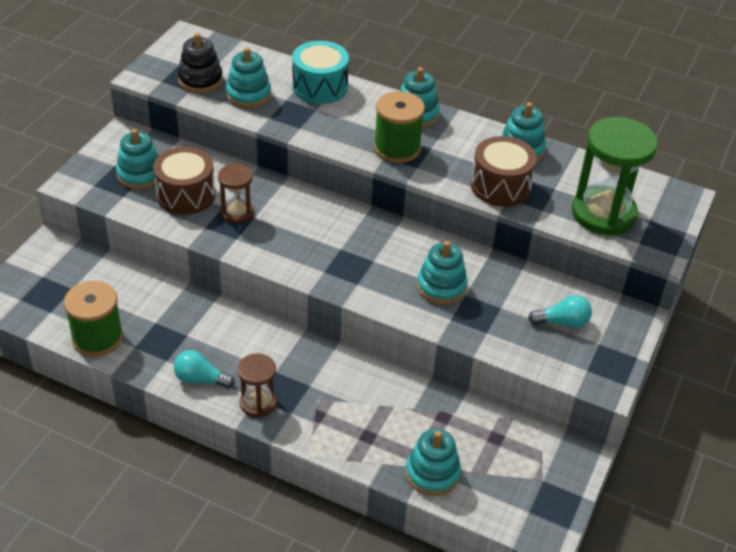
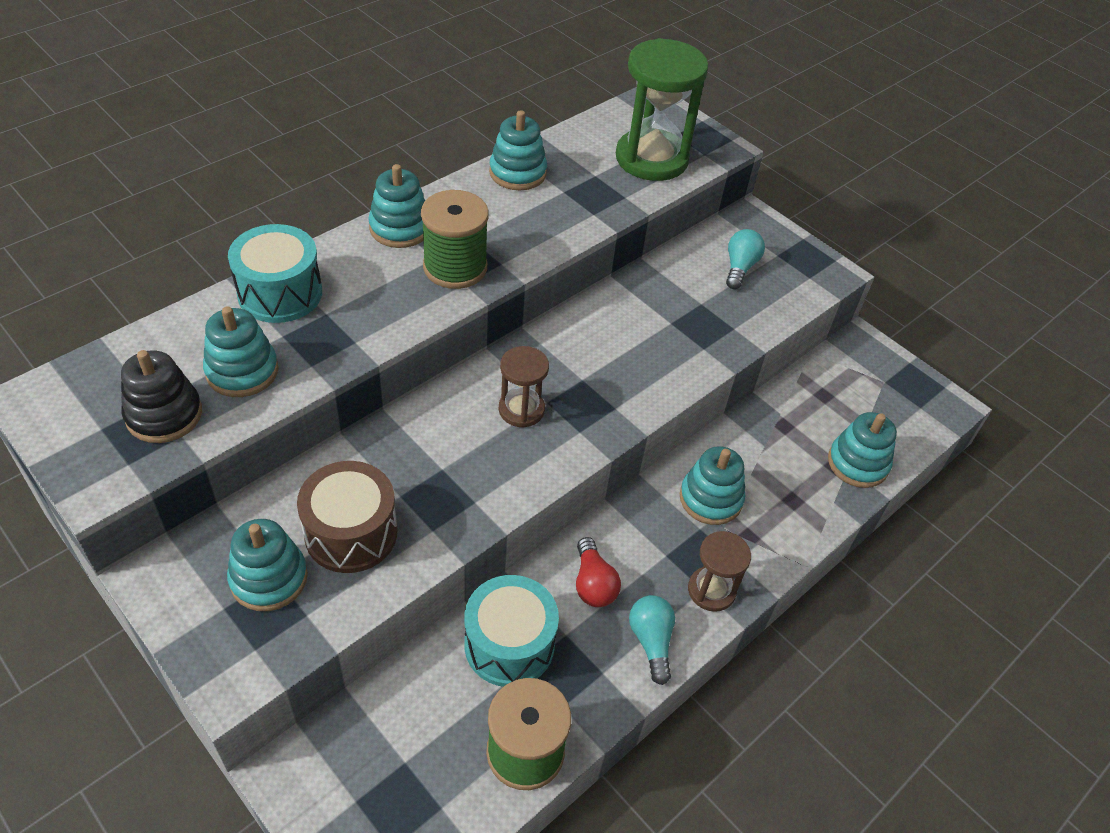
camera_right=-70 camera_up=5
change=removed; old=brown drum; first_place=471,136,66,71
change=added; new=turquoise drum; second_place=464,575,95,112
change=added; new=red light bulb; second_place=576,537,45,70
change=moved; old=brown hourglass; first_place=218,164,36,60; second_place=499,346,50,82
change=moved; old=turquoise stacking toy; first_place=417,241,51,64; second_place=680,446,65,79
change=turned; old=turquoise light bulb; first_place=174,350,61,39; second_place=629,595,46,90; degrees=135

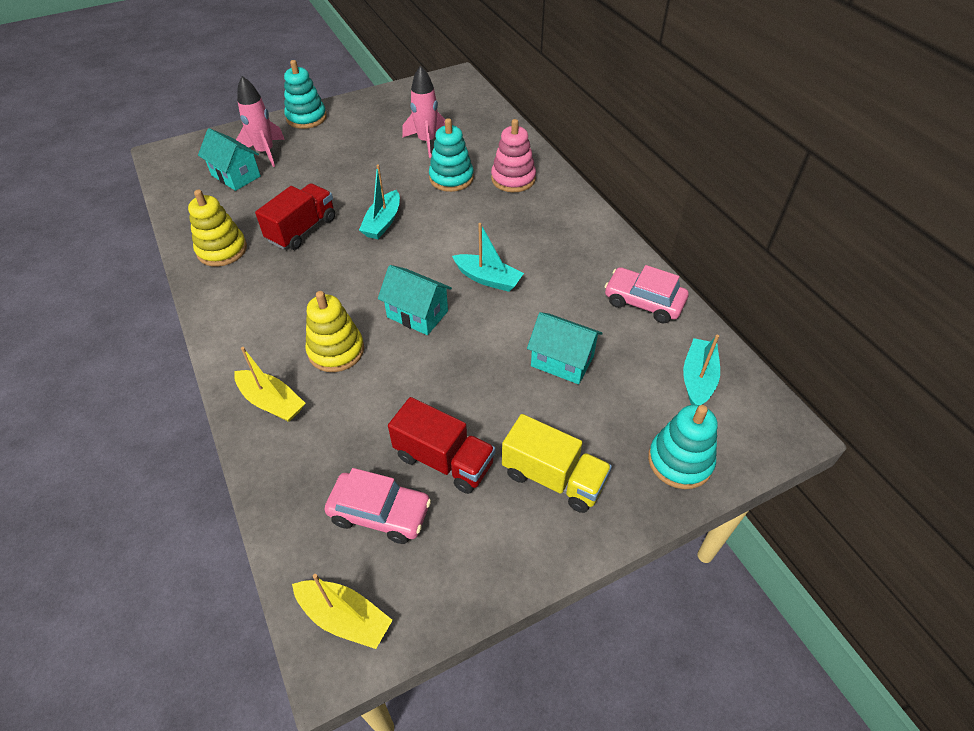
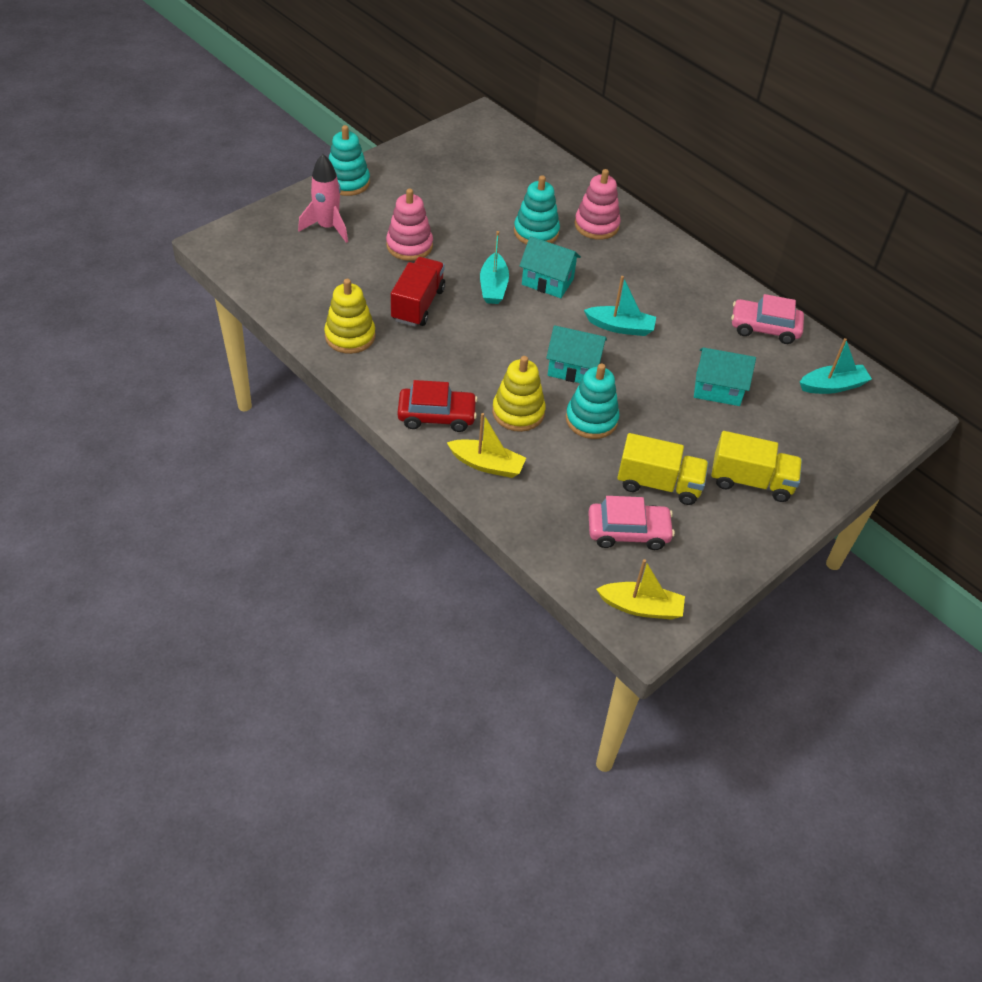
camera_right=-20 camera_up=0
change=removed; old=pink rocket; first_place=402,65,44,93
change=added; new=pink stacking toy; second_place=386,189,47,72
change=added; new=red car; second_place=397,380,81,52
change=moved; old=turquoise house; first_place=198,128,63,63; second_place=520,236,61,62
change=moved; old=turquoise stacking toy; first_place=648,405,69,84; second_place=566,364,54,75
change=recoloured; old=red truck; new=yellow truck; first_place=388,397,107,97; second_place=617,433,92,72
change=turned; old=turquoise boat; first_place=683,335,37,70; second_place=800,338,72,56; degrees=75

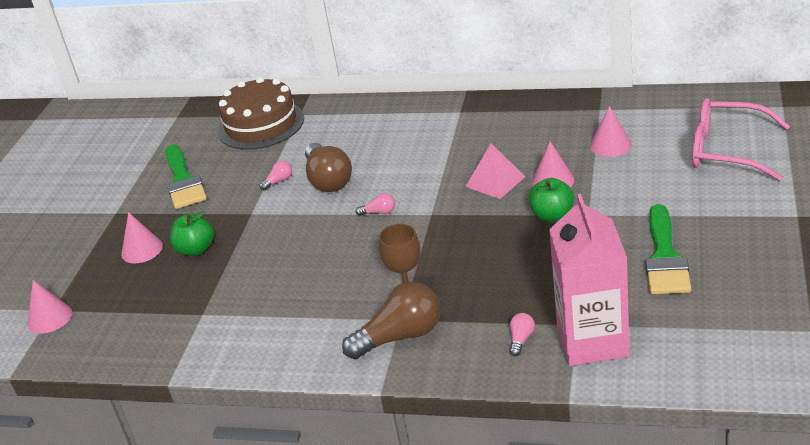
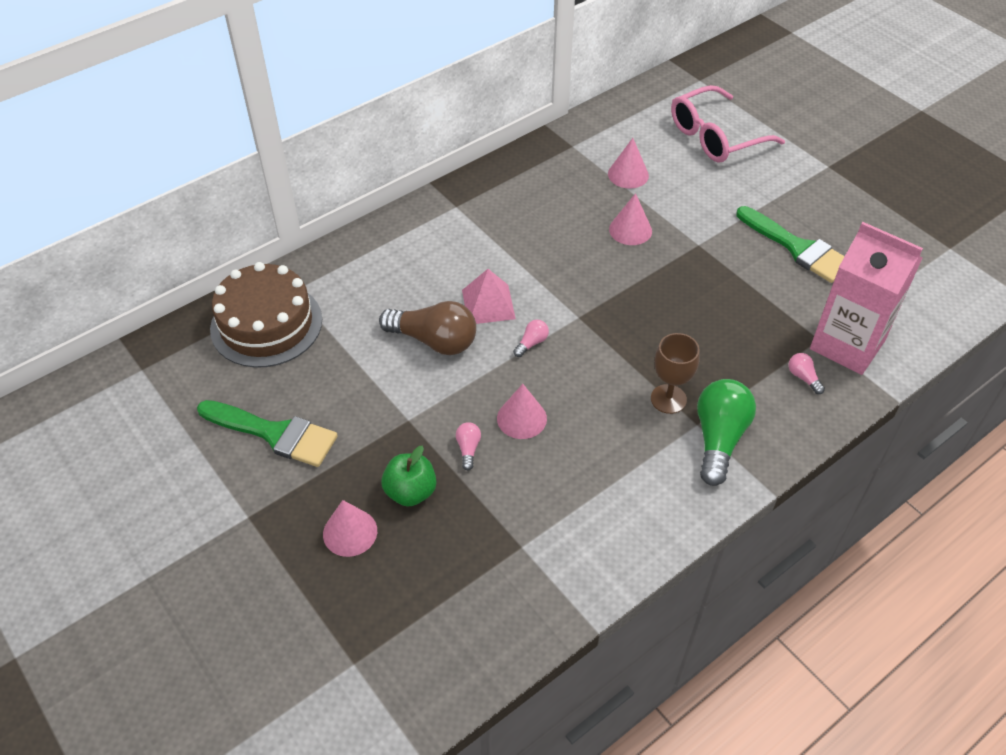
camera_right=-55 camera_up=15
change=removed; old=green apple; first_place=529,178,45,44
change=moved; old=pink cone; first_place=28,280,44,54; second_place=497,384,50,55
change=moved; old=pink light bulb; first_place=260,161,32,30; second_place=456,422,25,49
change=moved; old=pink pyramid; first_place=465,143,60,56; second_place=462,269,54,55
change=recoloured; old=brown light bulb; new=green light bulb; first_place=342,282,99,77; second_place=697,379,59,107

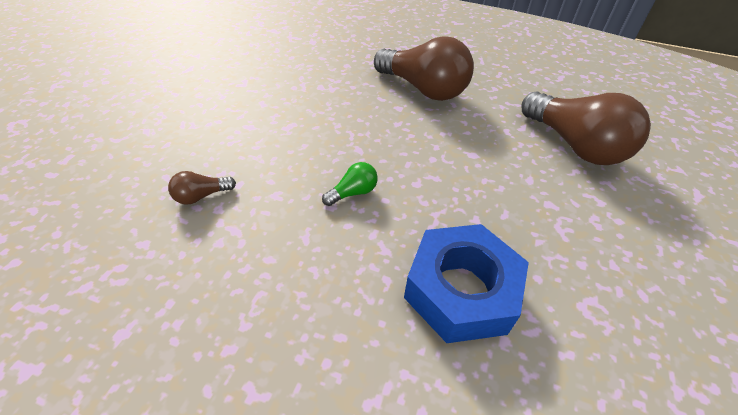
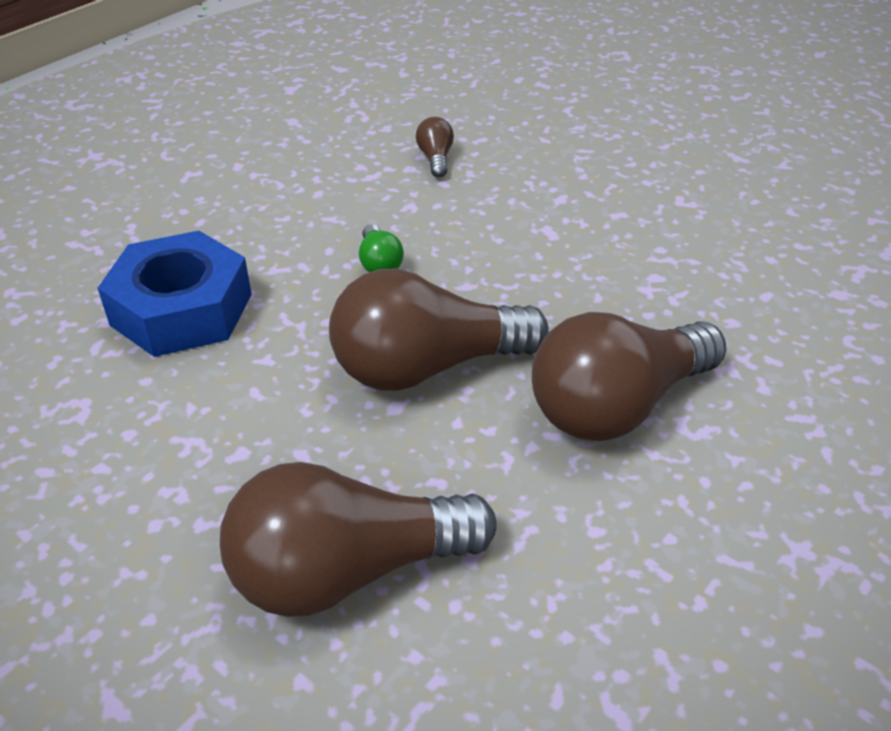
camera_right=110 camera_up=-5
change=added; new=brown light bulb; second_place=329,269,220,122

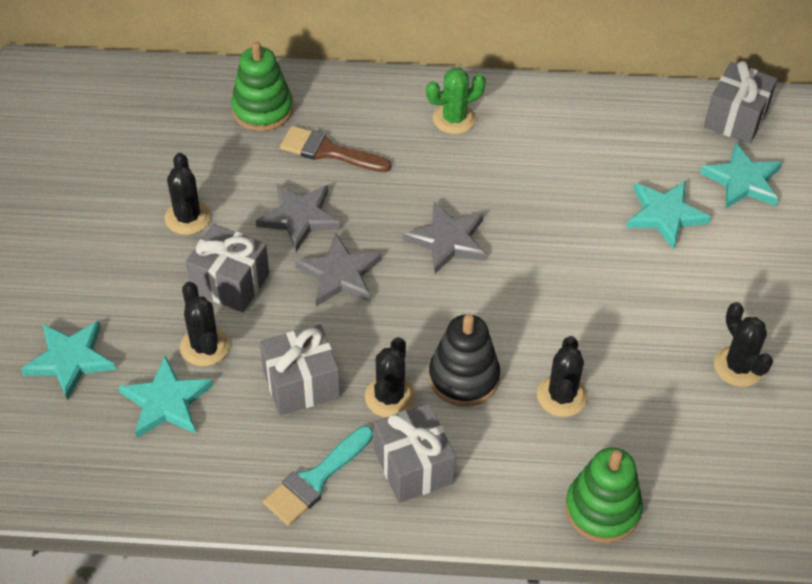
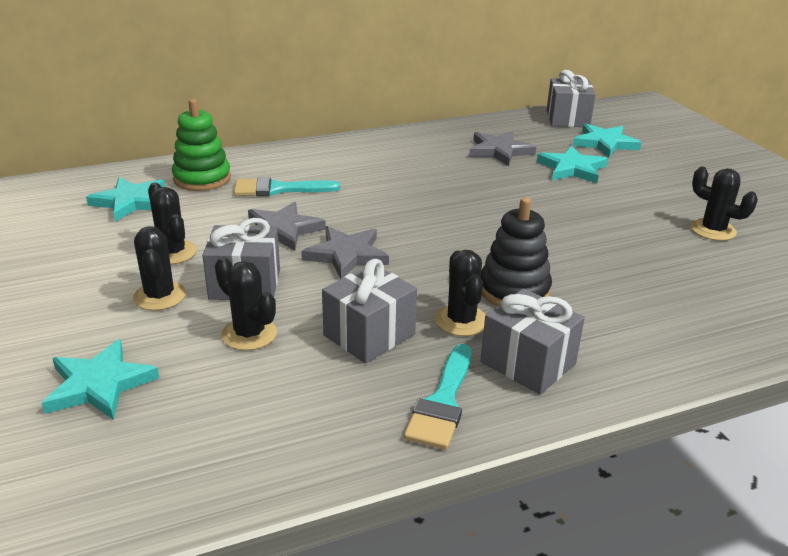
camera_right=-25 camera_up=-20
change=removed; old=green cactus; first_place=426,68,60,66
change=removed; old=green stacking toy; first_place=565,447,78,96
change=moved; old=turquoise star; first_place=118,355,95,83; second_place=86,177,79,45
change=moved; old=grey star; first_place=403,202,83,72; second_place=469,131,67,35
change=moved; old=black cactus; first_place=537,336,50,81; second_place=133,226,53,85
change=recoloured; old=brown brush; new=turquoise brush; first_place=280,126,111,46; second_place=234,177,106,19

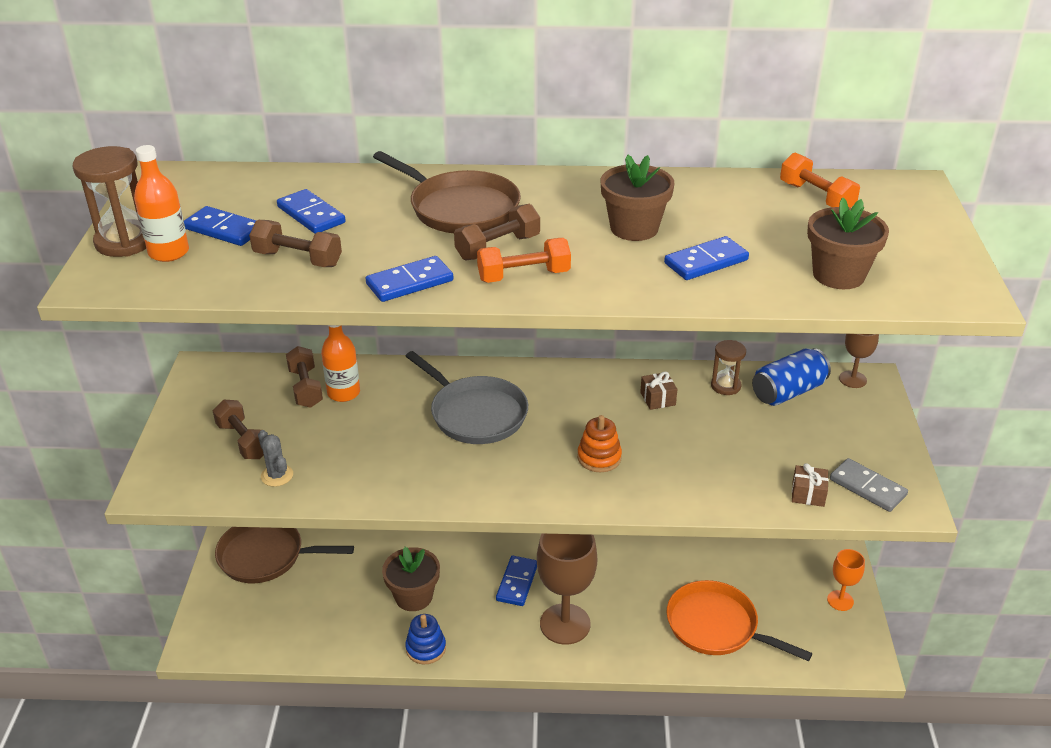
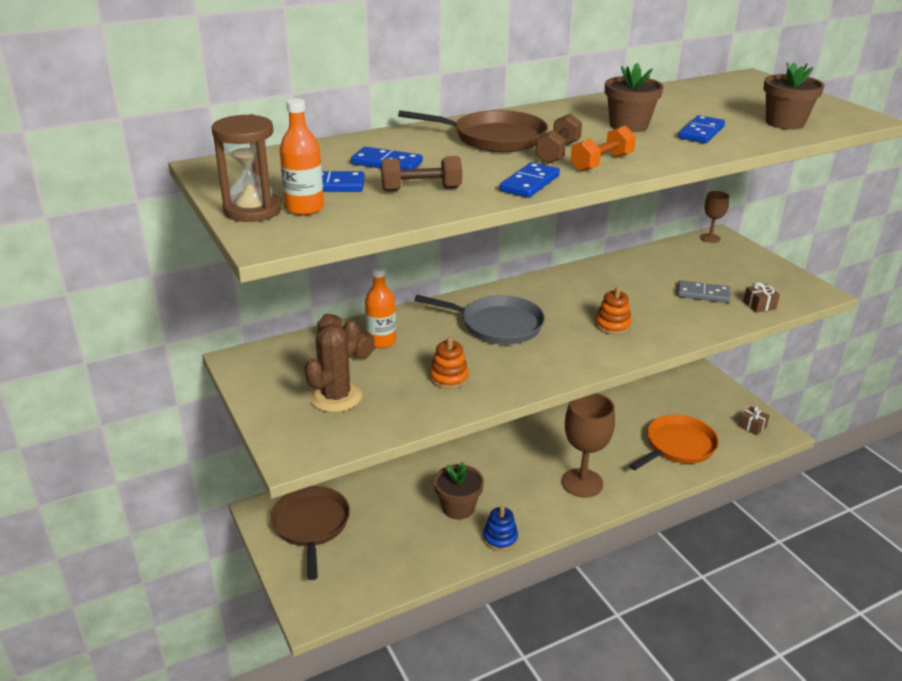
camera_right=-30 camera_up=-5
change=removed; old=grey cactus; first_place=258,430,35,57
change=removed; old=blue domino; first_place=496,556,41,50
change=removed; old=brown hourglass; first_place=711,340,35,55
change=removed; old=blue can; first_place=752,348,79,58
change=removed; old=orange dumbbell; first_place=780,153,80,55
change=removed; old=orange goblet; first_place=827,549,38,62
change=added; new=orange stacking toy; second_place=430,337,39,52
change=moved; old=brown gift; first_place=640,371,37,39; second_place=739,406,31,29
change=moved; old=grey domino; first_place=830,458,78,54; second_place=677,280,54,23
change=replaced; old=brown dumbbell; new=brown cactus; first_place=213,400,51,59; second_place=305,319,57,93
change=turned; old=brown pan; first_place=215,527,139,56; second_place=271,486,79,94; degrees=105
change=turned; old=orange pan; first_place=667,580,145,81; second_place=629,414,90,56; degrees=135

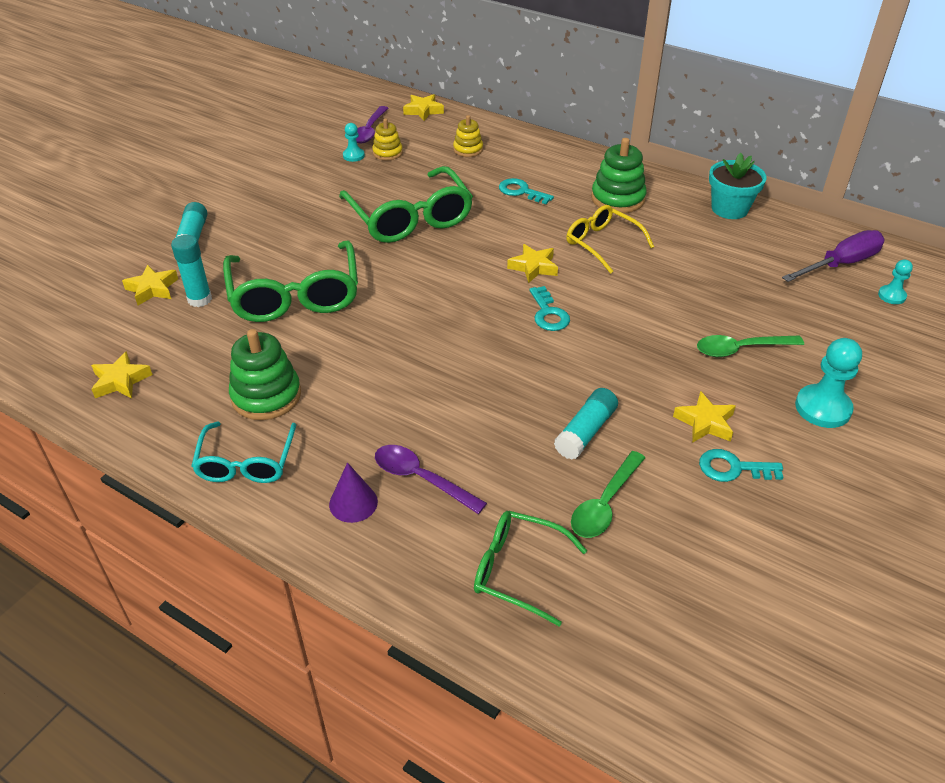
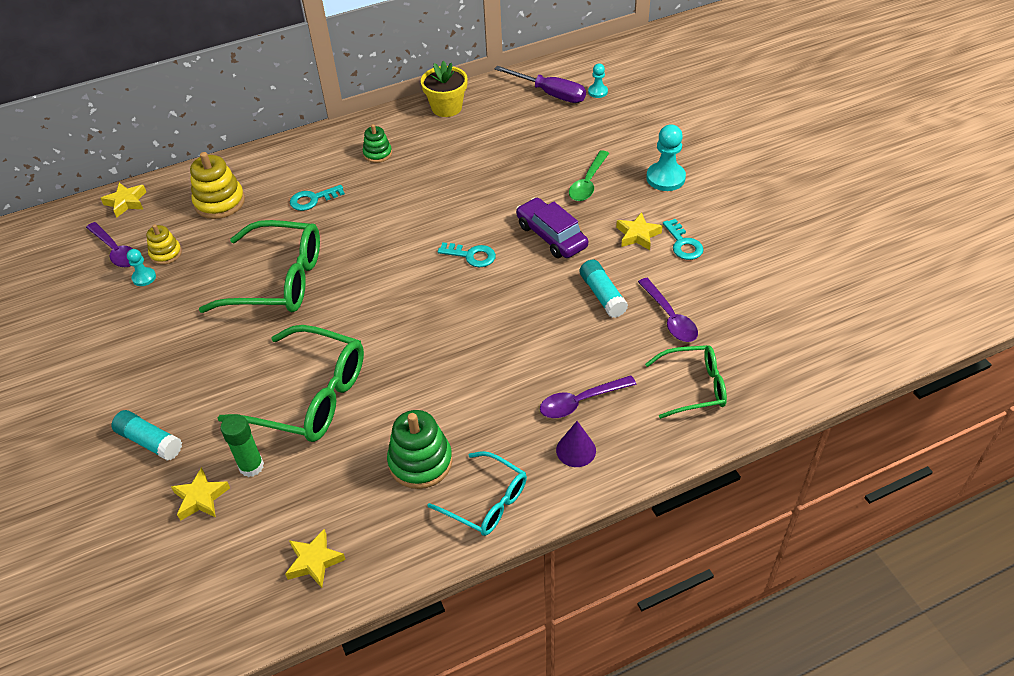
camera_right=-55 camera_up=5
change=removed; old=yellow star; first_place=507,244,51,39
change=removed; old=yellow glasses; first_place=566,205,88,69
change=added; new=purple car; second_place=516,197,72,61
change=recoloured; old=turquoise glue stick; new=green glue stick; first_place=171,235,41,72; second_place=220,414,44,63
change=recoloured; old=green spoon; new=purple spoon; first_place=571,451,74,87; second_place=638,278,60,64
change=recoloured; old=turquoise flower pot; new=yellow flower pot; first_place=709,153,58,66; second_place=421,61,47,56
change=turned; old=green glasses; first_place=474,511,113,115; second_place=645,345,82,74; degrees=-150
change=turned; old=turquoise key; first_place=699,449,84,33; second_place=663,219,41,41; degrees=-60
change=turned; old=purple screwdriver; first_place=782,230,103,52; second_place=495,66,91,37; degrees=120
change=resized; old=yellow stacking toy; first_place=453,115,30,42; second_place=190,152,55,67; factor=1.68
change=resized; old=green stacking toy; first_place=591,138,56,75; second_place=363,124,29,39; factor=0.6

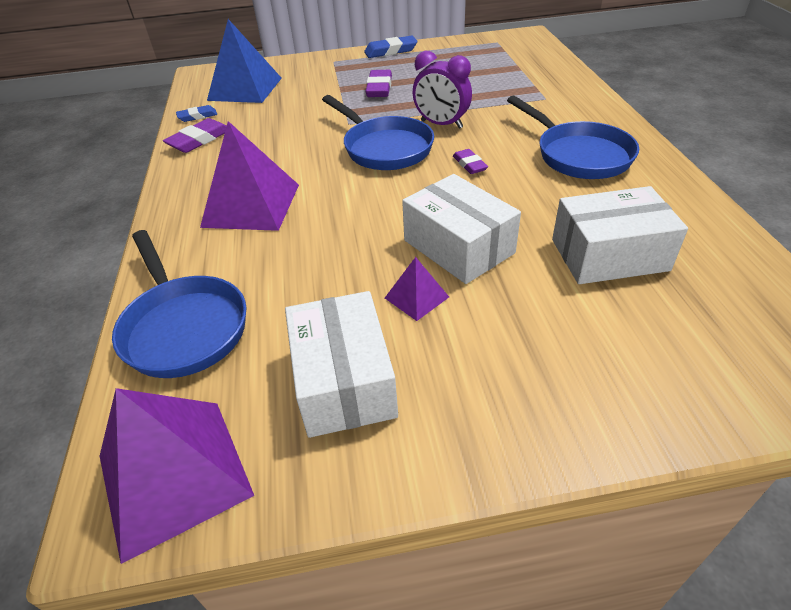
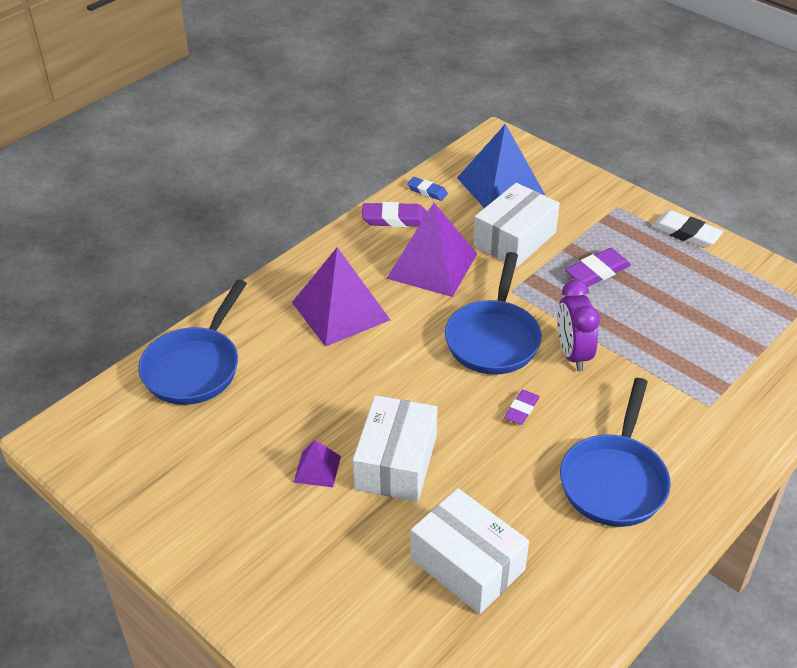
camera_right=50 camera_up=0
change=moved; old=purple pyramid; first_place=100,388,154,176; second_place=386,203,91,94
change=moved; old=white box; first_place=285,291,113,147; second_place=473,183,87,85
change=recoloured; old=blue eraser; new=white eraser; first_place=364,36,53,22; second_place=651,210,72,38

